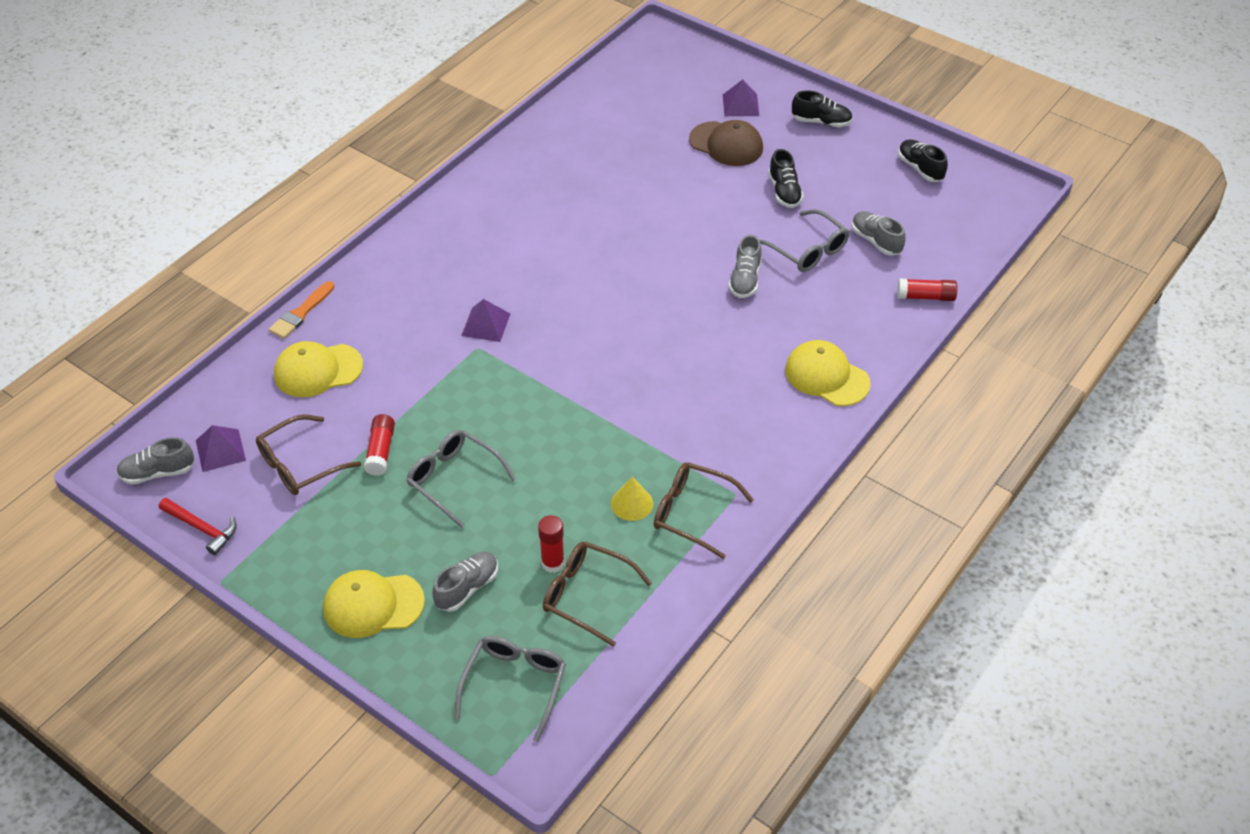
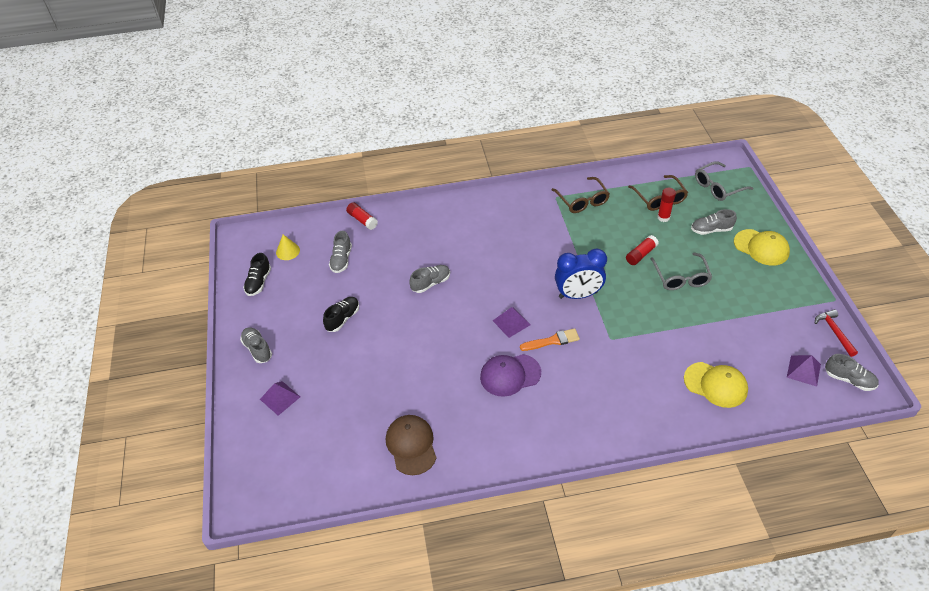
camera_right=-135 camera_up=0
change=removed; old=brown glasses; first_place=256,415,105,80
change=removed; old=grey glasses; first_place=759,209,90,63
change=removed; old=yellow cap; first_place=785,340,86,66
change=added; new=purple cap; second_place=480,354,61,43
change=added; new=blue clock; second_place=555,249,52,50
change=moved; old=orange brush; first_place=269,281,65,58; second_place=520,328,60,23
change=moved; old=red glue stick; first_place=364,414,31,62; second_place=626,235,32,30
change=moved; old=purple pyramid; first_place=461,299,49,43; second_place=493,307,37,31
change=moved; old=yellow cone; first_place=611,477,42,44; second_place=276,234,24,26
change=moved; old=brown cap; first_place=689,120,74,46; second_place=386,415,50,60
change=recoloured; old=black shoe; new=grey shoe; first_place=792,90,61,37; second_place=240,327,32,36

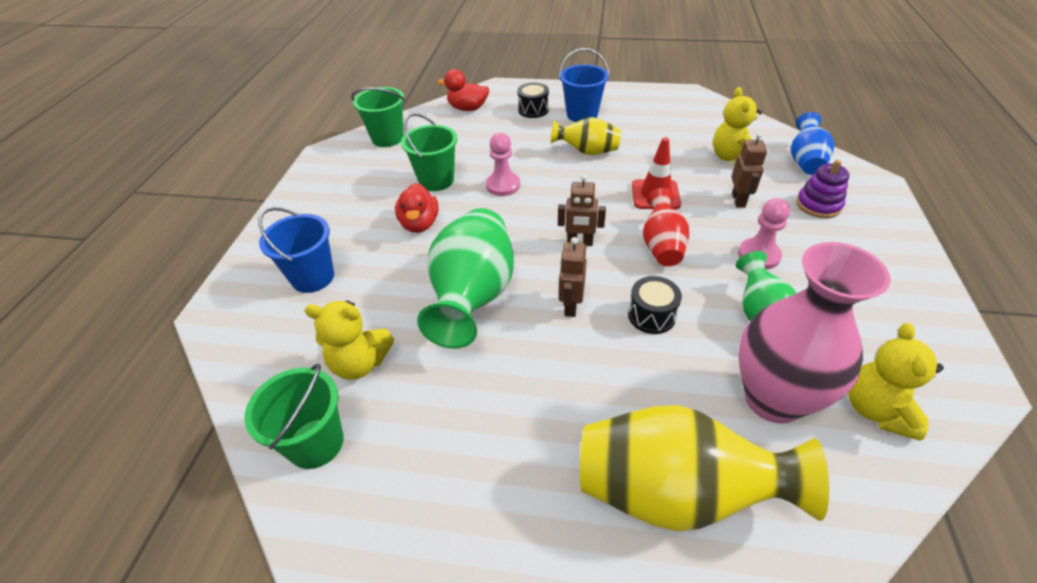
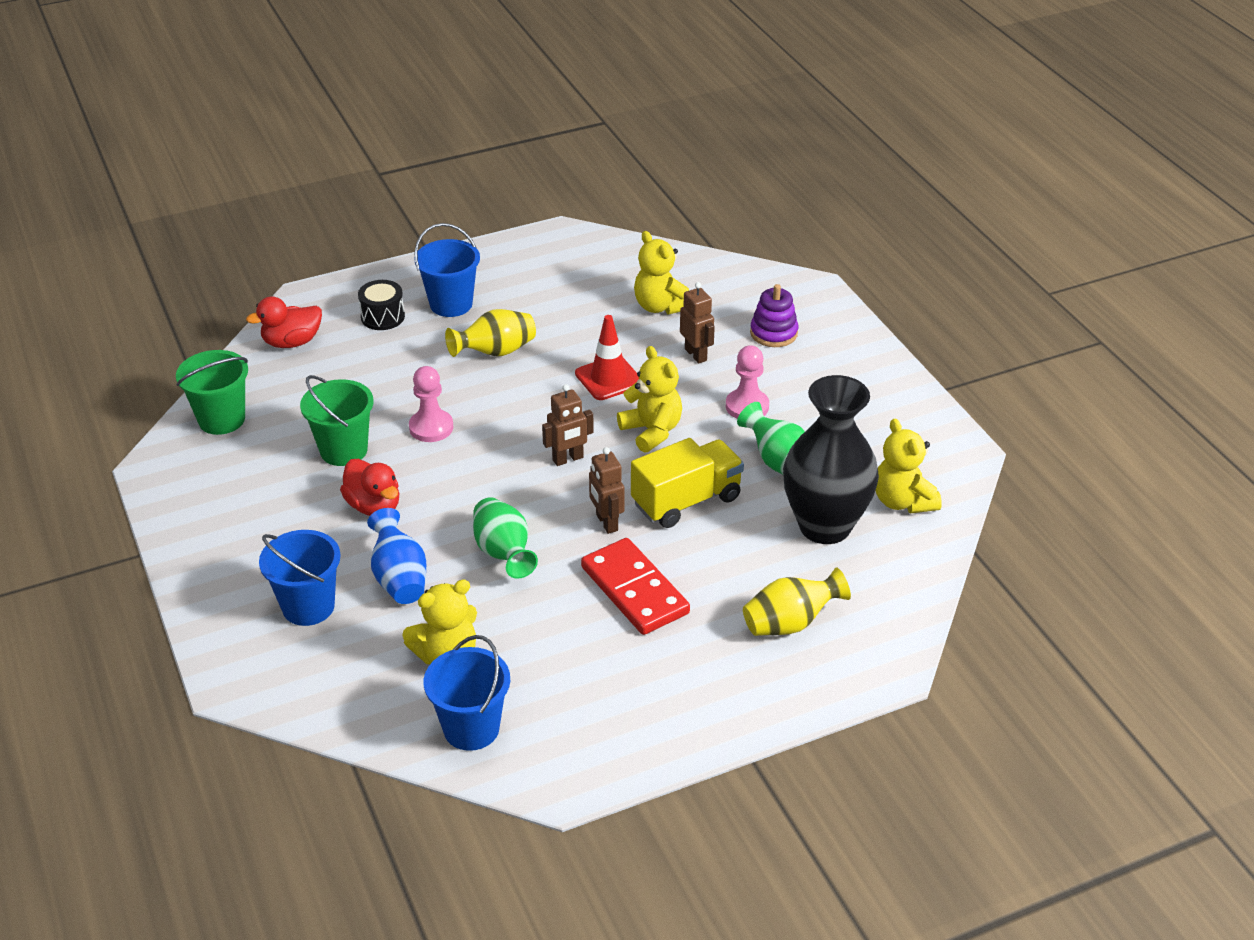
camera_right=-35 camera_up=-5
change=added; new=red domino; second_place=581,538,109,97
change=moved; old=blue vase; first_place=791,112,43,63; second_place=367,508,59,96
change=replaced; old=black drum; new=yellow truck; first_place=628,276,54,58; second_place=631,438,113,90
change=replaced; old=red vase; new=yellow teddy bear; first_place=643,188,46,78; second_place=617,346,65,107
change=recoloured; old=green bucket; new=blue bucket; first_place=244,364,100,105; second_place=424,635,86,116
change=recoloured; old=pink vase; new=black vase; first_place=739,242,152,182; second_place=783,375,96,169
change=resized; old=green vase; first_place=417,208,97,141; second_place=473,497,65,82; factor=0.57
change=resized; old=yellow vase; first_place=580,405,249,127; second_place=743,567,108,69; factor=0.57

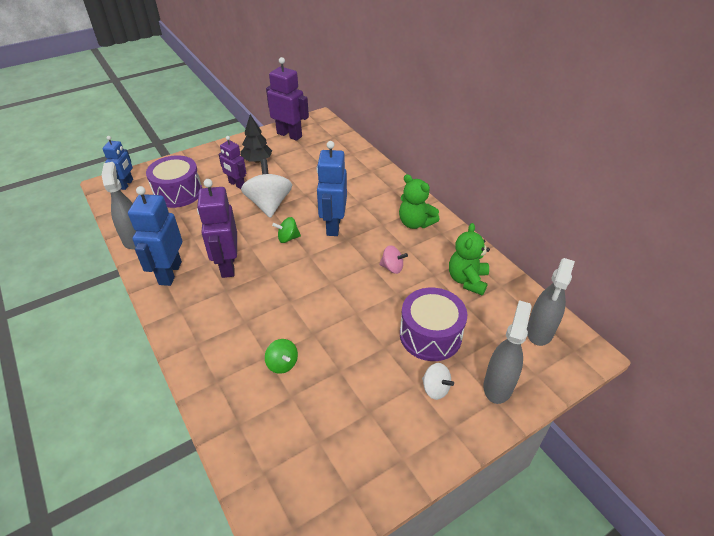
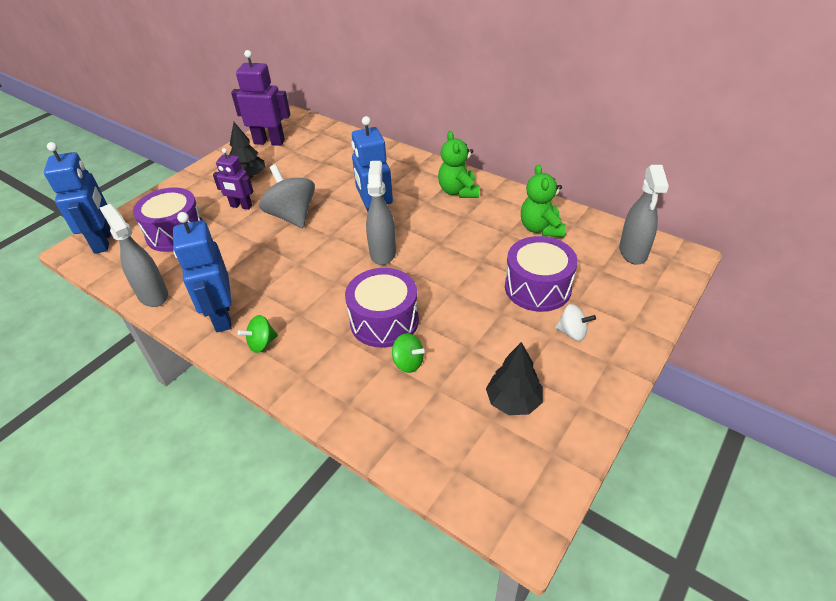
camera_right=-20 camera_up=0
change=removed; old=purple robot; first_place=197,179,40,99
change=removed; old=pink spinning top; first_place=379,245,29,29
change=added; new=purple drum; second_place=345,268,74,80
change=added; new=black tree; second_place=486,342,57,73
change=moved; old=green spinning top; first_place=272,217,29,26; second_place=238,315,40,38
change=moved; old=grey spray bottle; first_place=484,300,48,104; second_place=366,161,30,104
change=recoloured; old=white spinning top; new=grey spinning top; first_place=241,159,51,59; second_place=259,164,56,64
change=turned; old=green teddy bear; first_place=399,174,41,55; second_place=438,131,41,67; degrees=60
change=resized; old=blue robot; first_place=103,136,30,54; second_place=44,142,67,111; factor=1.61

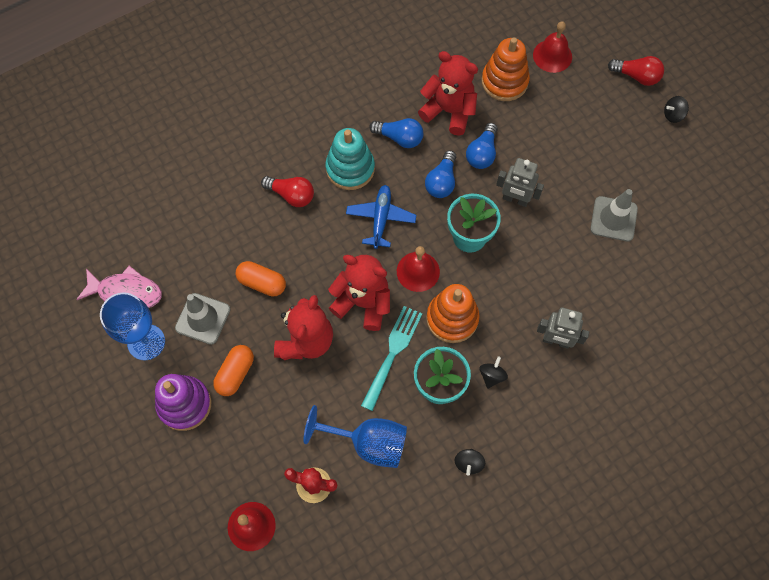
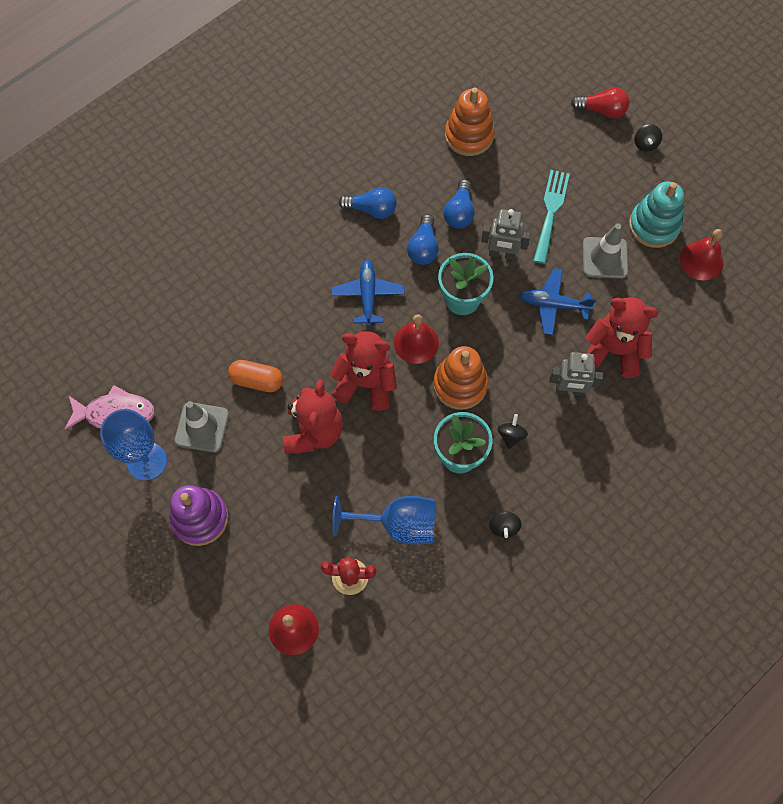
camera_right=-10 camera_up=0
change=removed; old=orange capsule; first_place=213,345,41,51
change=removed; old=red light bulb; first_place=261,176,53,31
change=added; new=blue plane; second_place=519,268,77,67
change=moved; old=turquoise stacking toy; first_place=326,128,49,62; second_place=629,181,55,67
change=moved; old=turquoise fork; first_place=361,306,61,105; second_place=533,170,37,94
change=moved; old=red teddy bear; first_place=418,51,60,85; second_place=585,297,74,81
change=moved; old=red bell; first_place=533,21,39,52; second_place=680,229,44,52
change=turned; old=black spinning top; first_place=664,96,25,27; second_place=634,124,28,27; degrees=-60

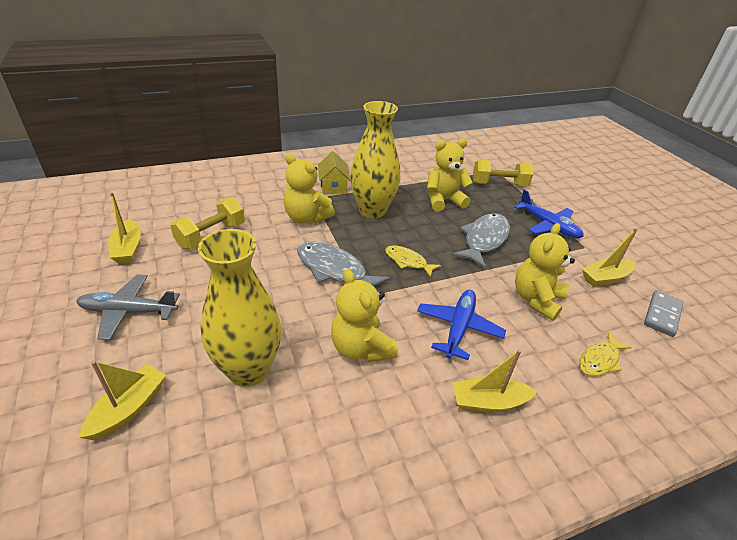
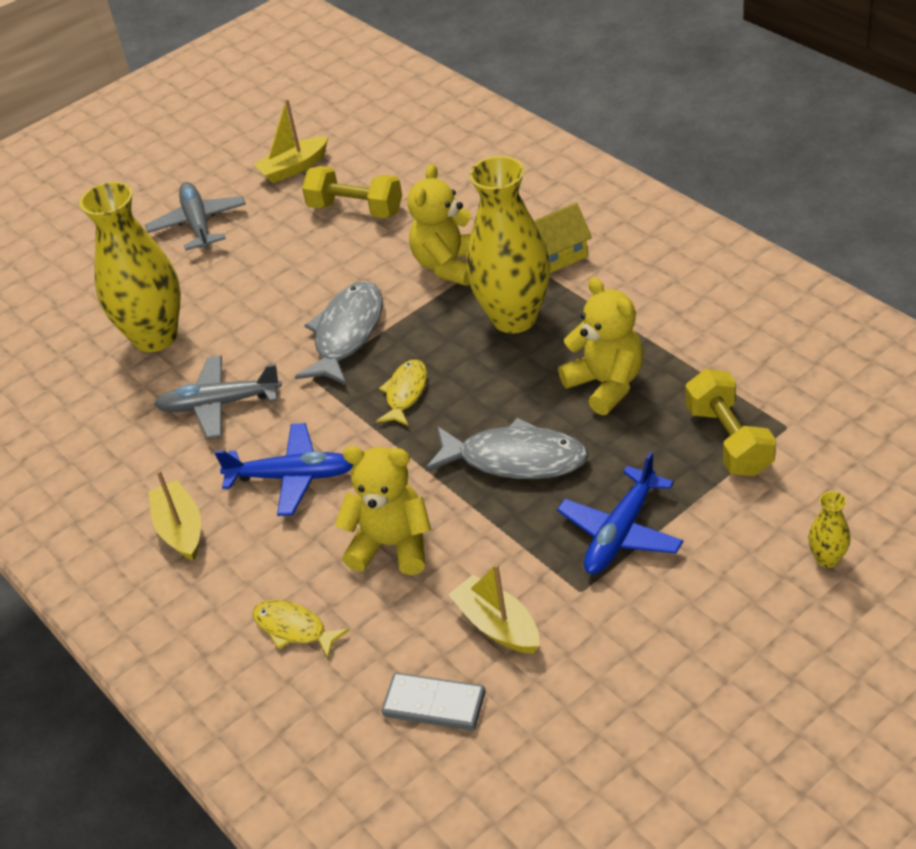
camera_right=80 camera_up=5
change=removed; old=yellow boat; first_place=79,361,87,79
change=added; new=yellow vase; second_place=808,491,42,77
change=replaced; old=yellow teddy bear; new=grey plane; first_place=331,269,67,94; second_place=154,355,128,84

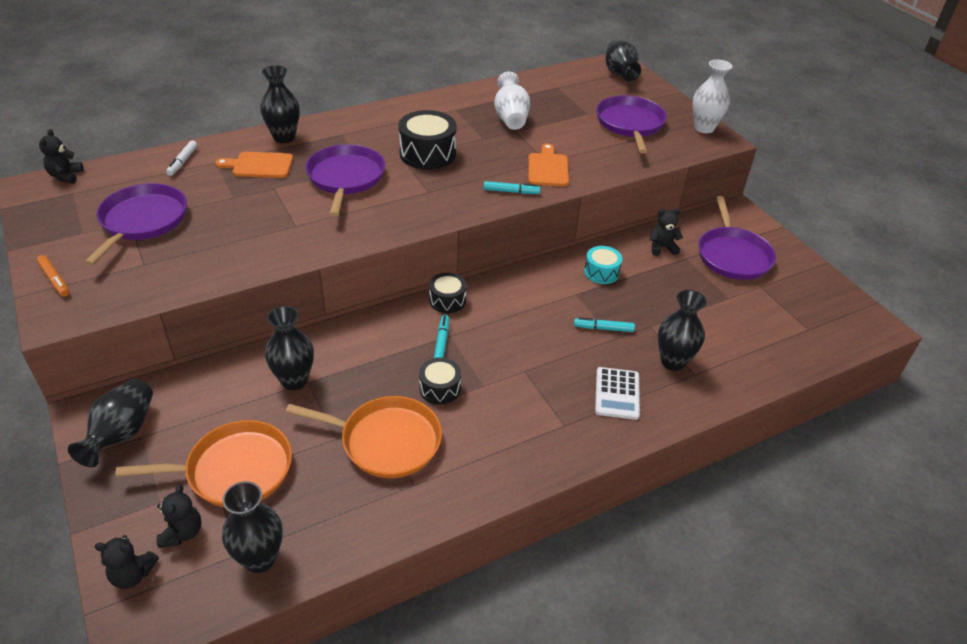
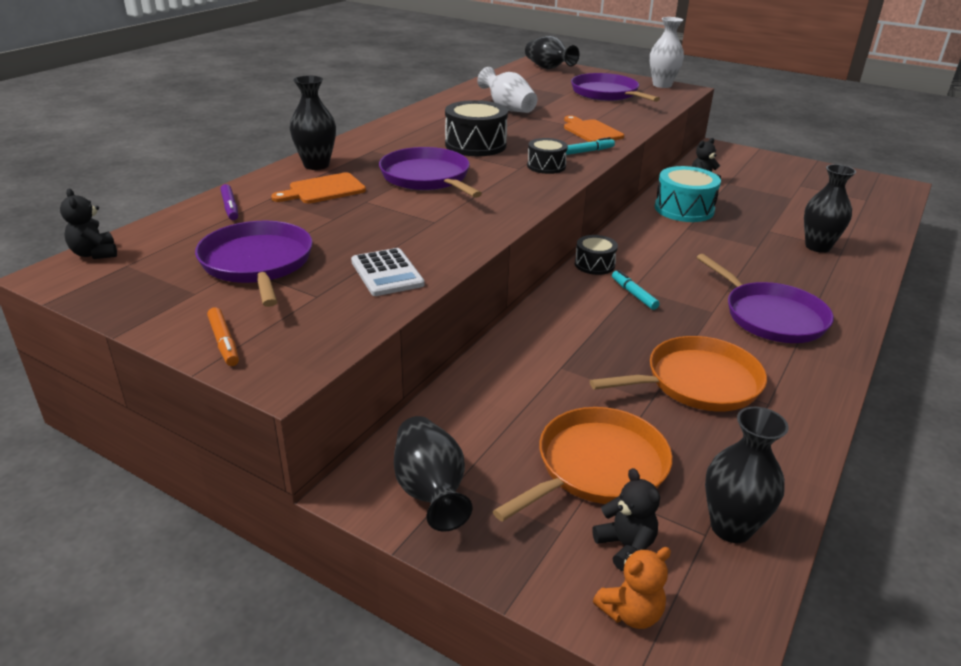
camera_right=-30 camera_up=-10
change=removed; old=black vase; first_place=265,306,49,84
change=removed; old=turquoise marker; first_place=574,317,61,15
change=moved; old=black drum; first_place=419,358,42,47; second_place=527,138,41,36
change=moved; old=white calculator; first_place=595,367,45,53; second_place=351,248,74,48
change=moved; old=purple pan; first_place=698,196,78,84; second_place=696,254,138,89
change=recoloured; old=black teddy bear; new=orange teddy bear; first_place=95,535,64,54; second_place=593,547,78,82
change=recoloured; old=white marker; new=purple marker; first_place=166,141,31,35; second_place=220,184,18,36
change=turned; old=orange marker; first_place=37,255,33,42; second_place=207,307,32,59; degrees=45
change=resized; old=turquoise drum; first_place=584,246,38,38; second_place=655,166,66,56; factor=1.68

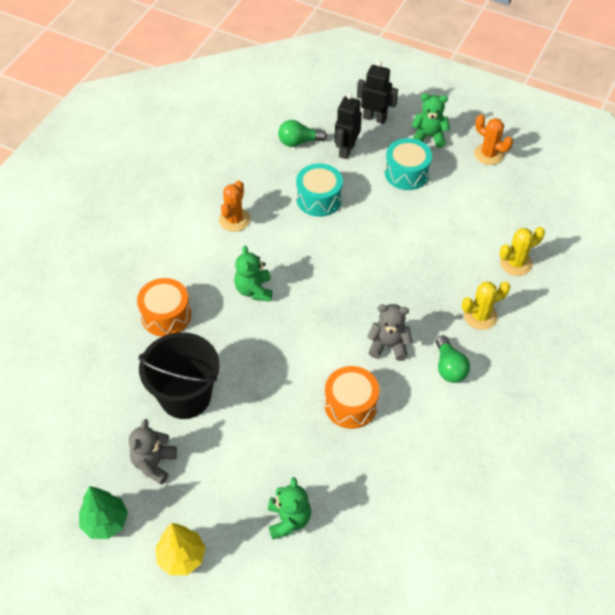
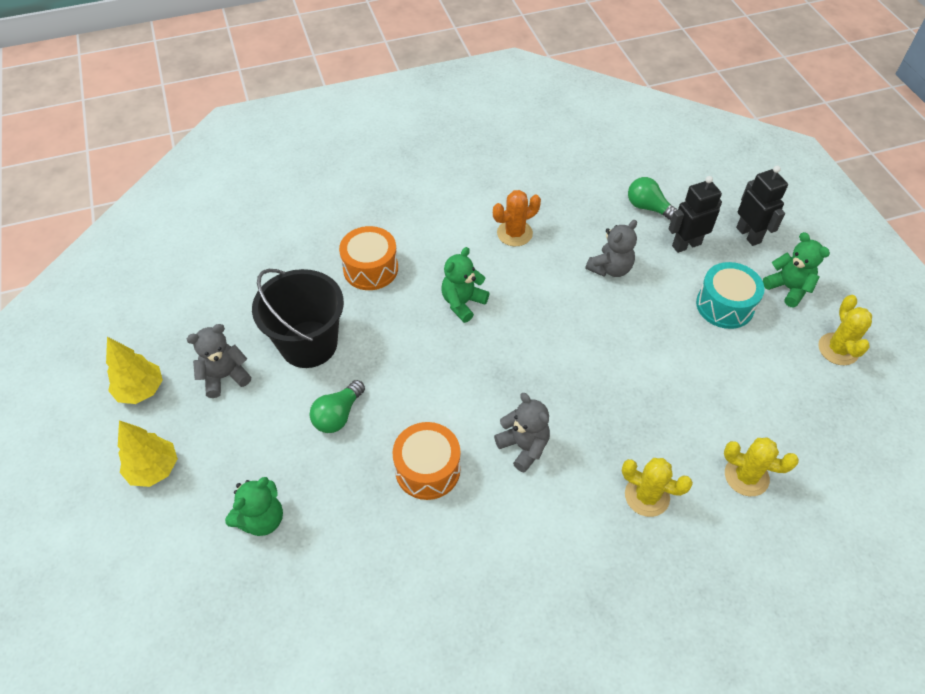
camera_right=45 camera_up=0
change=moved; old=green light bulb; first_place=436,335,34,48; second_place=309,380,56,53
change=replaced; old=turquoise drum; new=grey teddy bear; first_place=296,163,47,54; second_place=586,220,51,57
change=recoloured; old=green tree; new=yellow tree; first_place=79,486,49,53; second_place=106,337,57,67
change=recoloured; old=orange cactus; new=yellow cactus; first_place=474,114,39,51; second_place=818,295,54,70

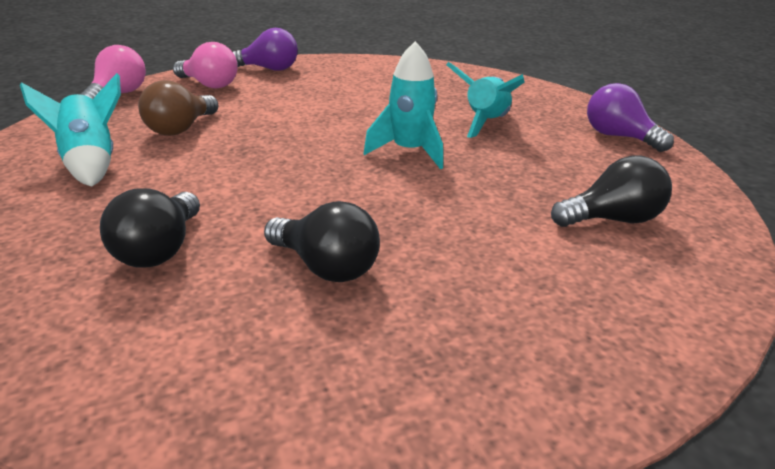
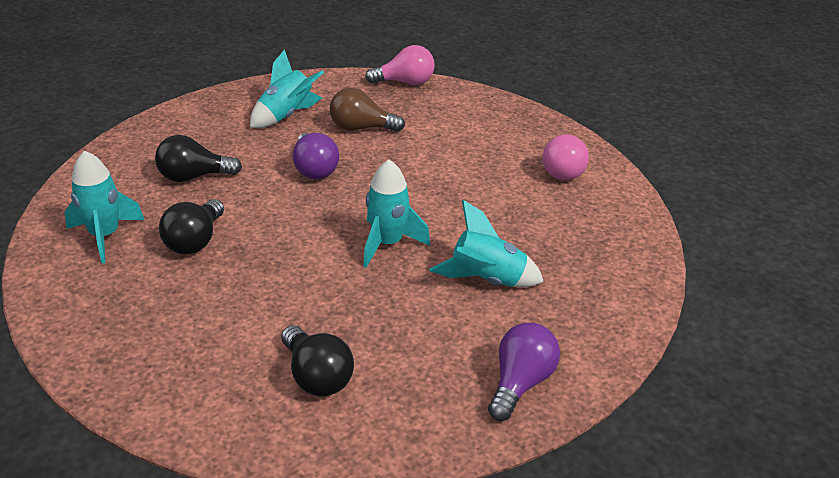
camera_right=70 camera_up=5
change=added; new=turquoise rocket; second_place=65,151,79,112
change=moved; old=pink light bulb; first_place=173,42,65,47; second_place=543,135,46,45
change=moved; old=purple light bulb; first_place=233,28,65,43; second_place=293,133,46,46

